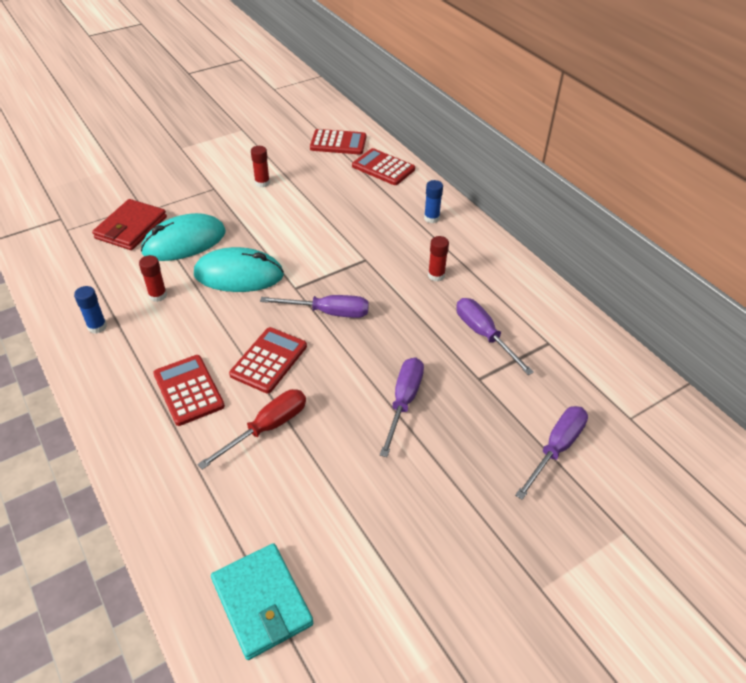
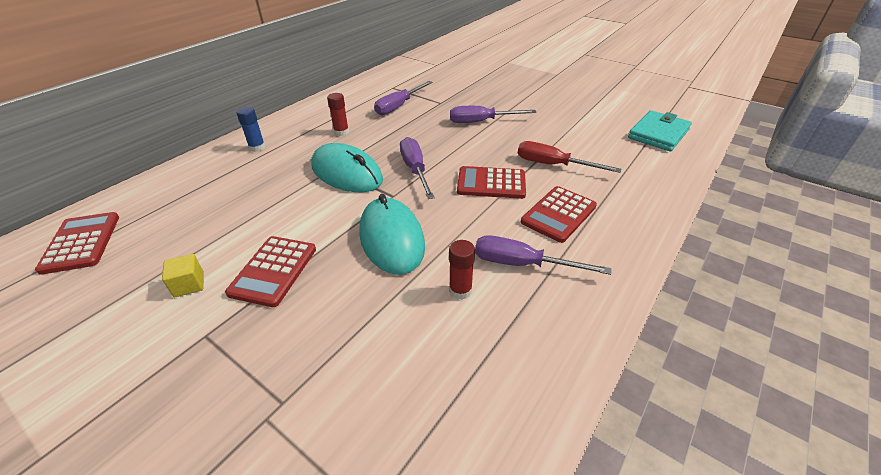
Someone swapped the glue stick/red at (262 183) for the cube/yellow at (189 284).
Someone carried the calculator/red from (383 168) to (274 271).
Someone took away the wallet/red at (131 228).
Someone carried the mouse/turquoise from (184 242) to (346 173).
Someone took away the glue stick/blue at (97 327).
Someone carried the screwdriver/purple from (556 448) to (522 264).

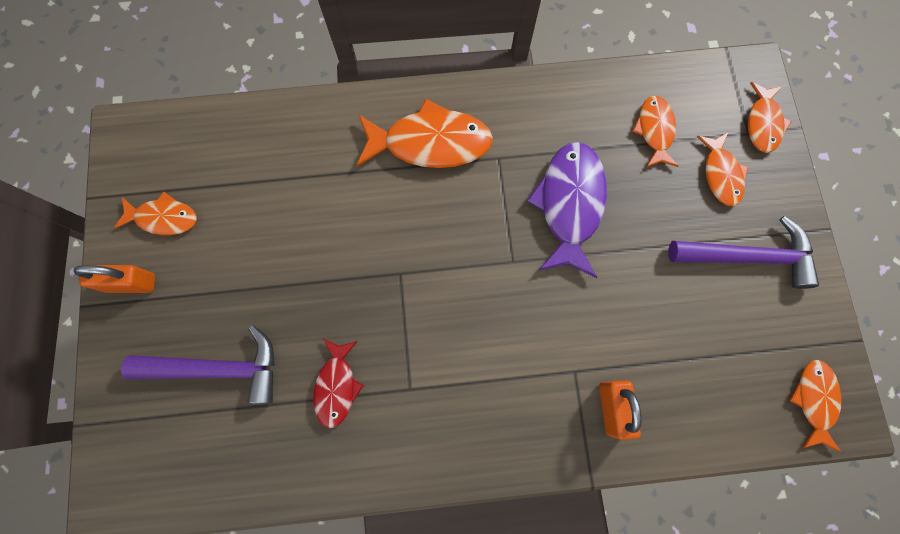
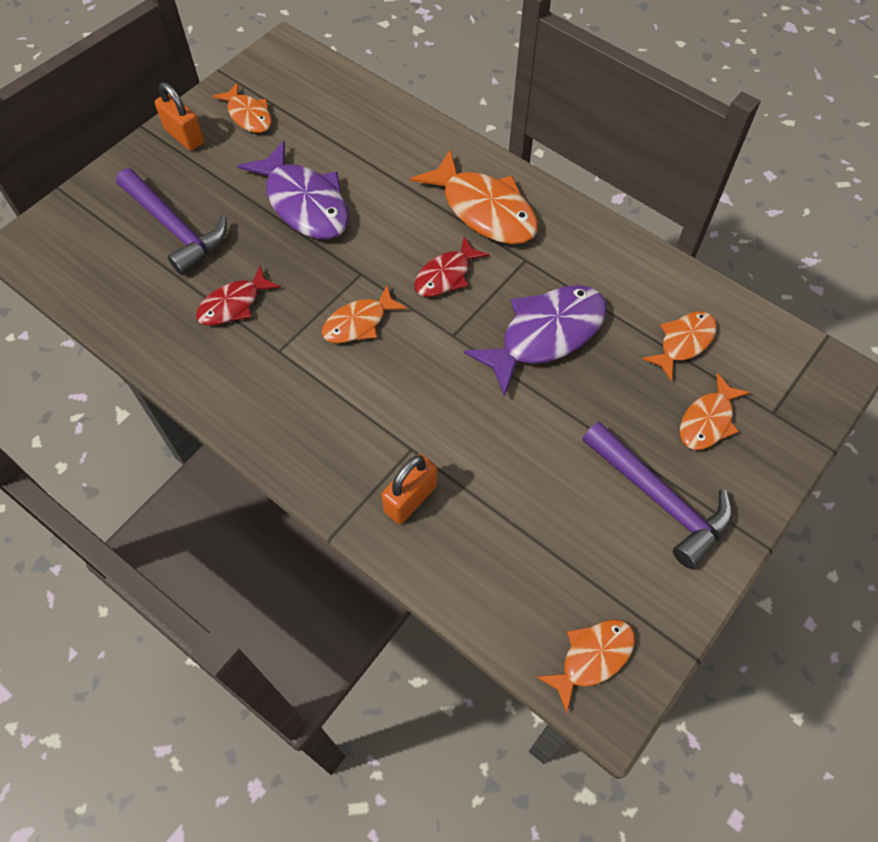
Someone carried the fish/orange from (762 123) to (359 323).
Someone put down the fish/purple at (304 203).
Someone put down the fish/red at (446 275).

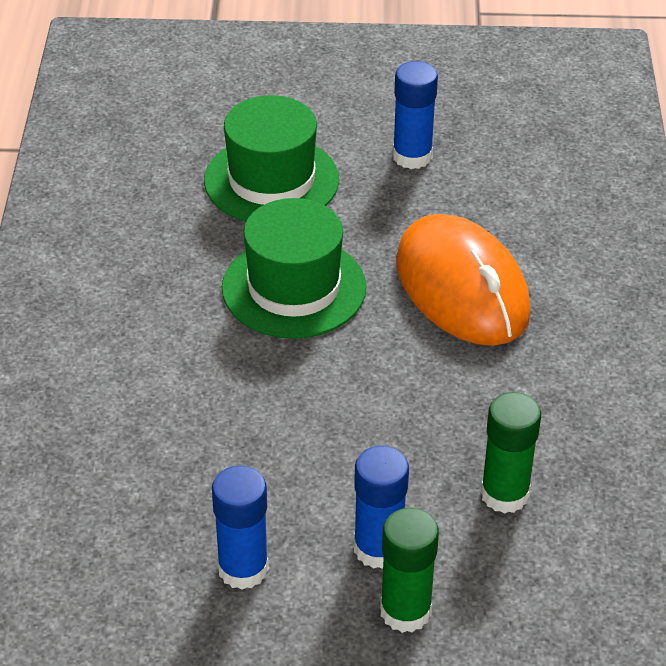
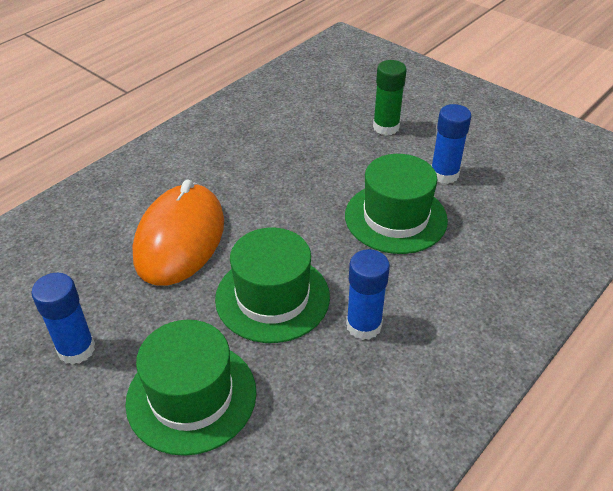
Someone took away the glue stick/green at (504 494).
Someone carried the glue stick/blue from (378 548) to (363 325).
Someone put down the hat/green at (395 217).

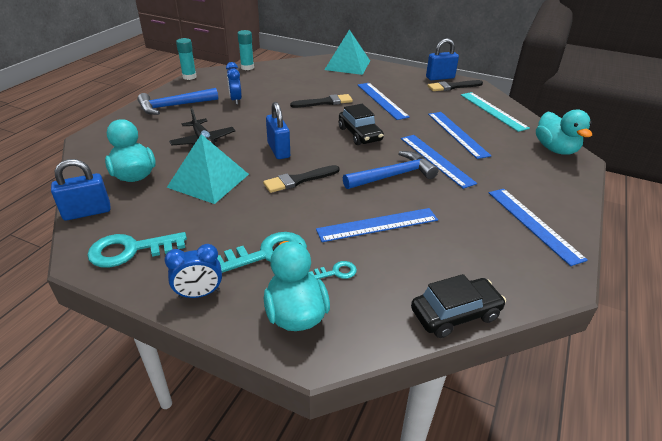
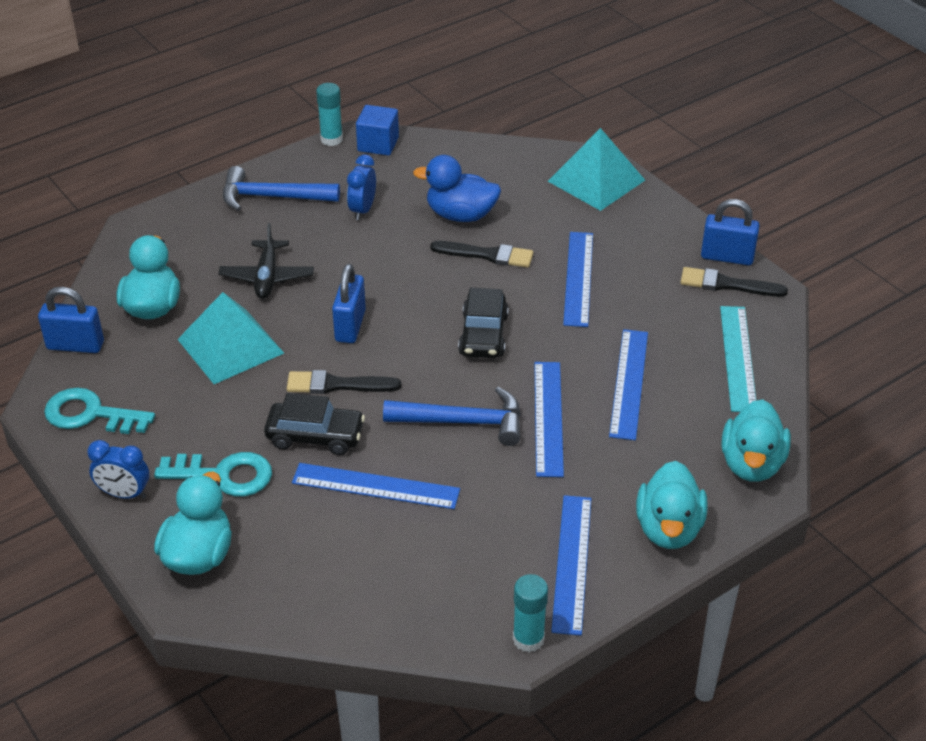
Someone carried the glue stick/turquoise from (247 67) to (528 639).
Someone took away the key/turquoise at (336 272).
Someone carried the car/black from (455 314) to (315 436).
Someone put down the cube/blue at (378 144).
Someone put down the duck/blue at (460 215).
Someone put down the duck/turquoise at (668 529).

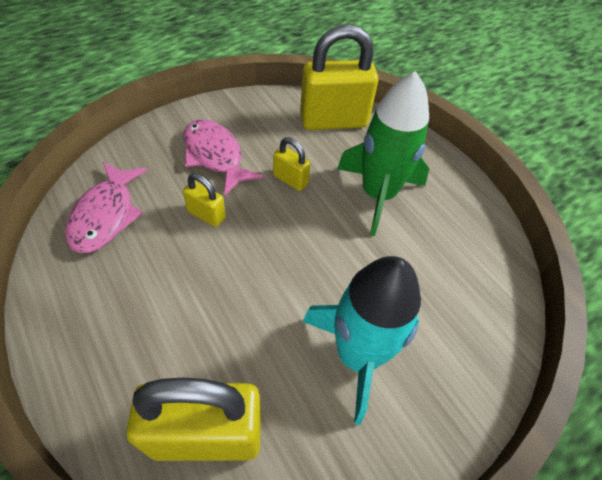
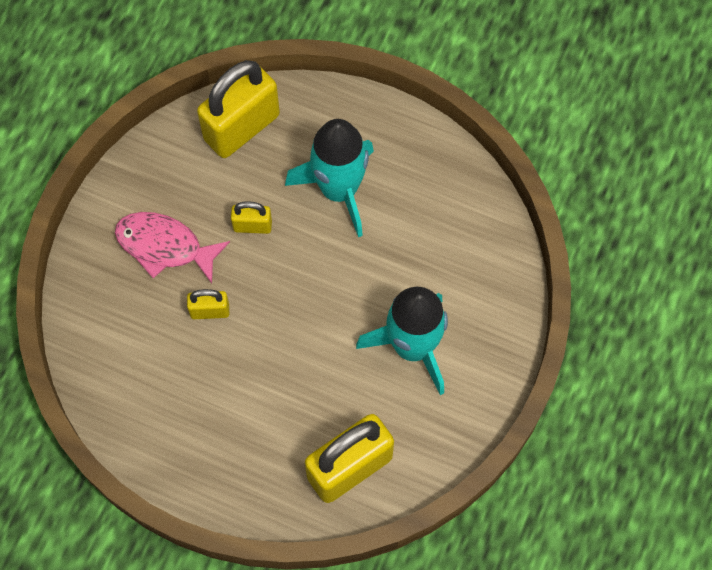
Someone repainted the rocket/green at (378 194), which became the rocket/turquoise at (339 189).
Someone took away the fish/pink at (106 215).

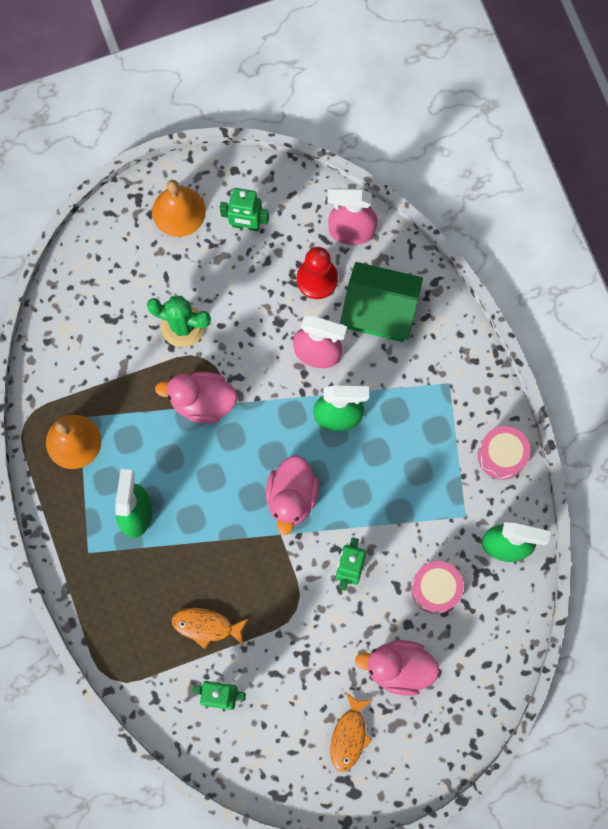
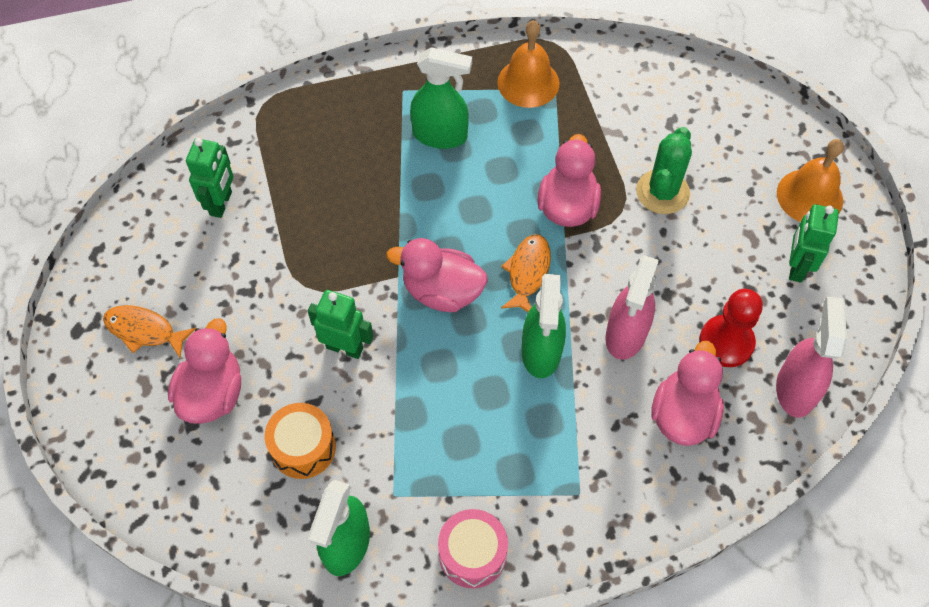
Someone swapped the house/green at (379 311) for the duck/pink at (683 414).
Someone repainted the drum/pink at (435 589), which became the drum/orange at (303 447).
Someone carried the fish/orange from (206 626) to (528 272).

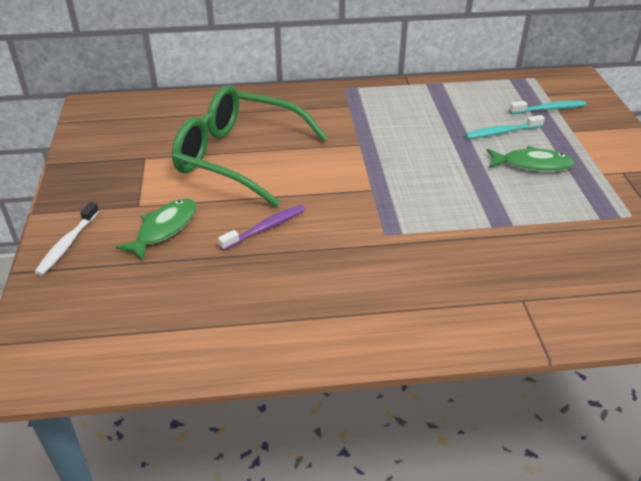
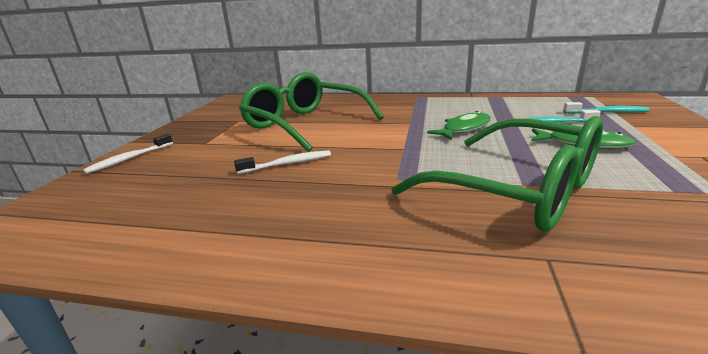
Someone carried the fish/green from (164 229) to (464 129).
Someone repainted the toothbrush/purple at (265 228), which became the toothbrush/white at (288 164).
Someone put down the glasses/green at (518 190).

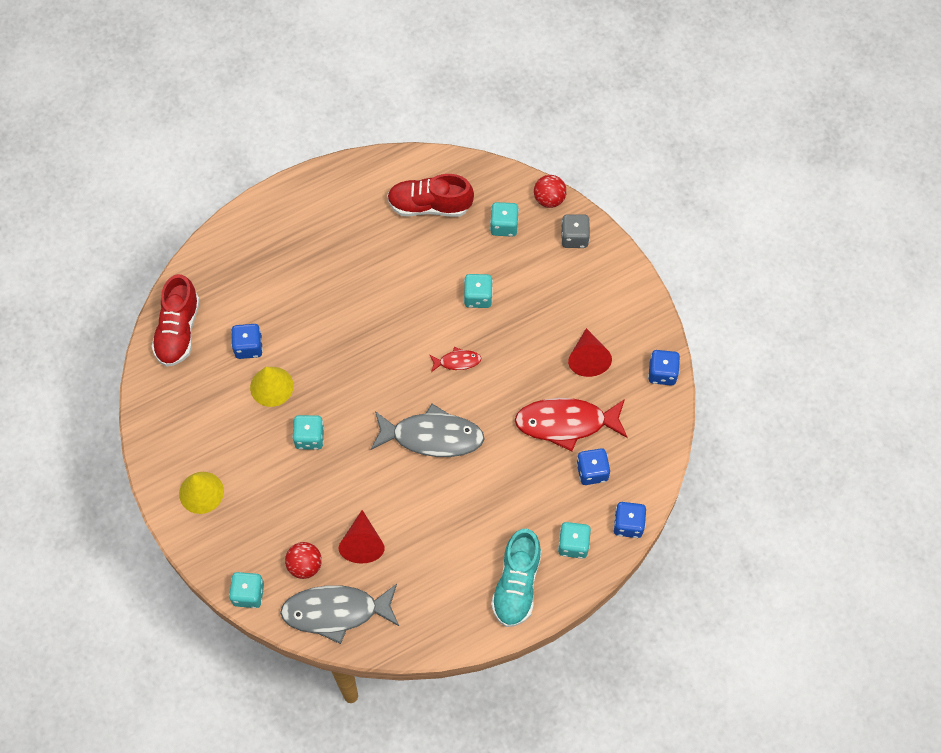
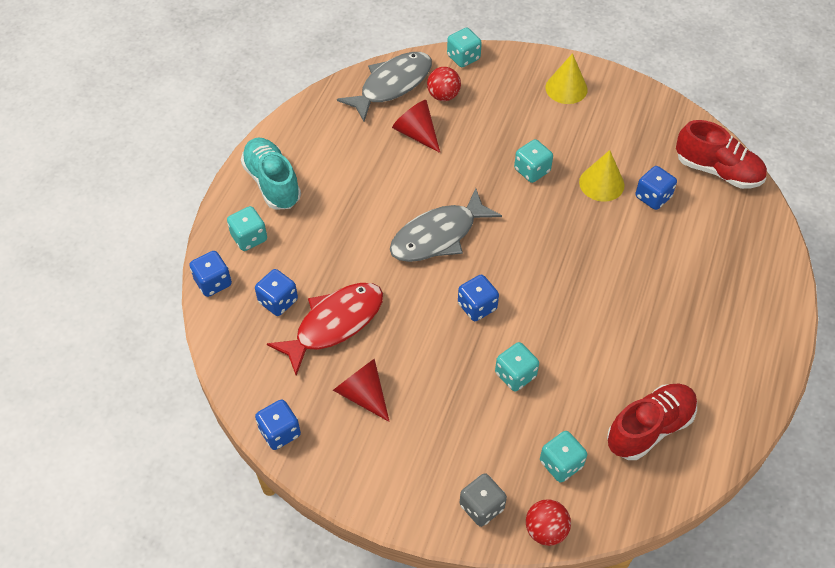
Someone rotated the shoe/red at (178 331) by 150 degrees clockwise.
Someone swapped the fish/red at (457 361) for the dice/blue at (477 306).

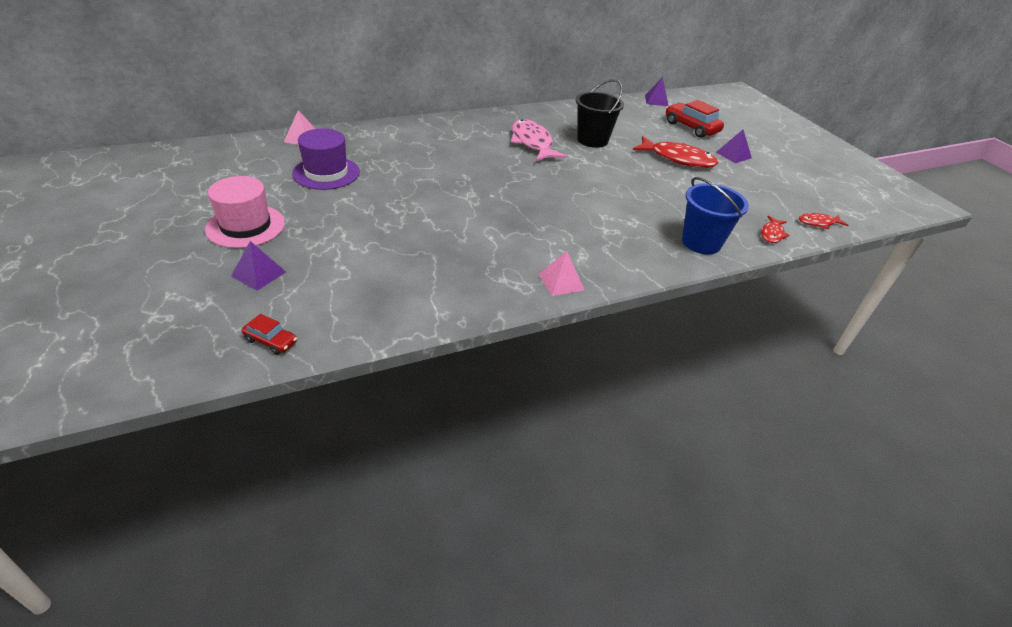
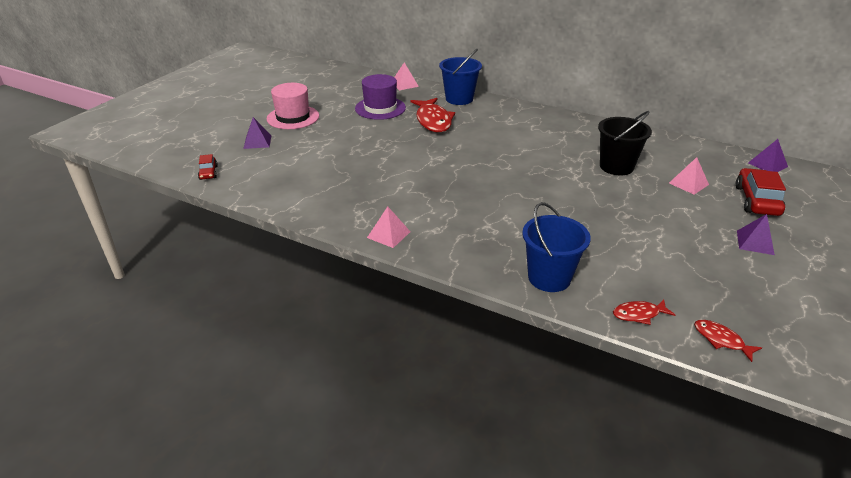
Someone took away the fish/pink at (532 143).
Someone carried the fish/red from (678 159) to (433 121).
Someone put down the bucket/blue at (459 99).
Someone put down the pyramid/pink at (688 183).

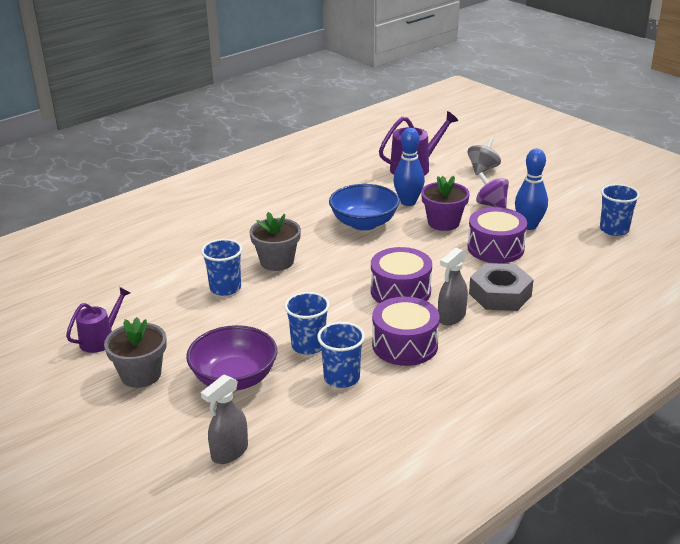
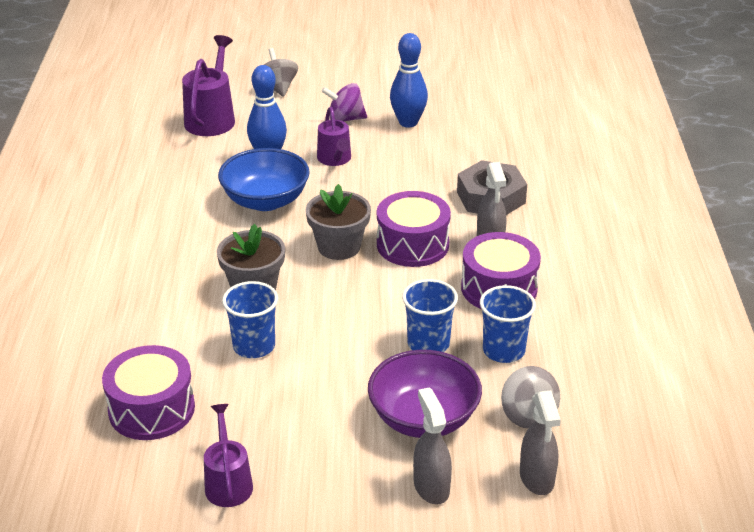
Someone swapped the flower pot/purple at (443 223) for the watering can/purple at (335 159).
Someone took away the cup/blue at (614 229).
Someone carried the drum/purple from (495 248) to (151 409).
Someone carried the flower pot/grey from (141 375) to (339 247).
Someone put down the spinning top/grey at (528 415).
Someone put down the spray bottle/grey at (431 487).

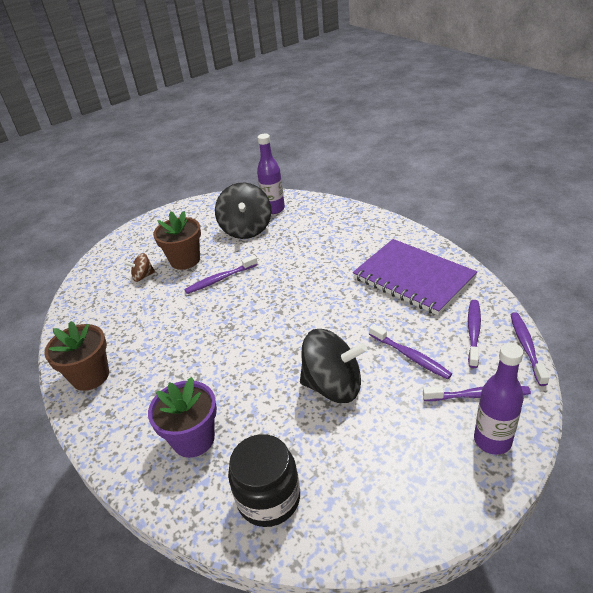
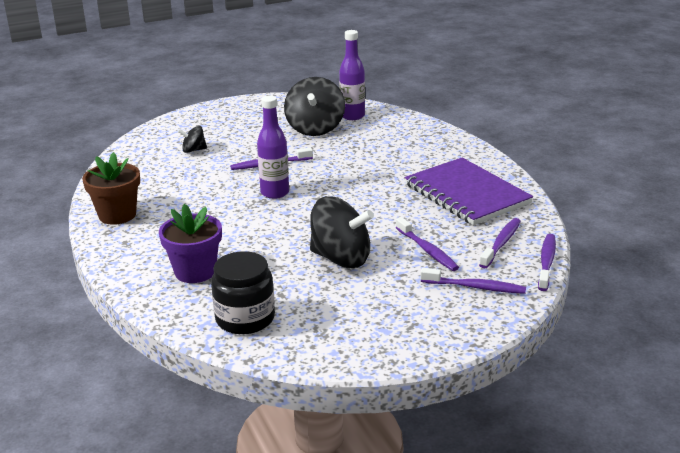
Someone took away the flower pot/brown at (185 260).
Someone repainted the spinning top/brown at (143 276), which became the spinning top/black at (193 150).
Someone carried the bottle/purple from (492 440) to (275 193).

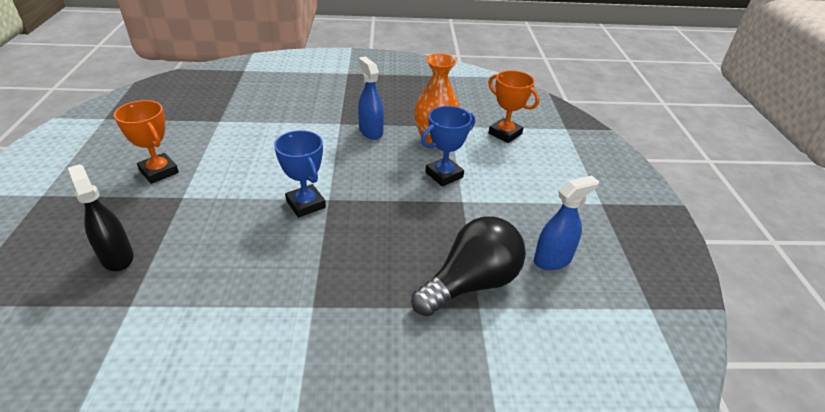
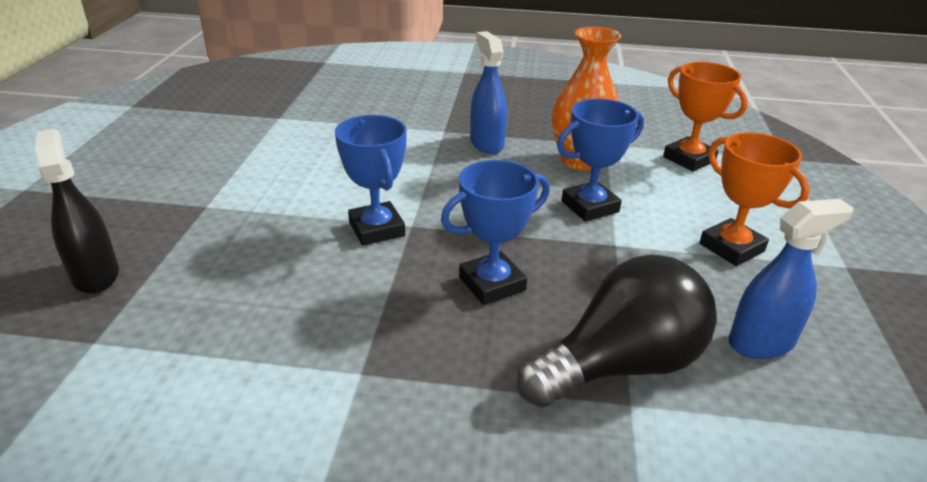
Someone carried the trophy/orange from (159 172) to (731 248).
Someone put down the trophy/blue at (492 284).

